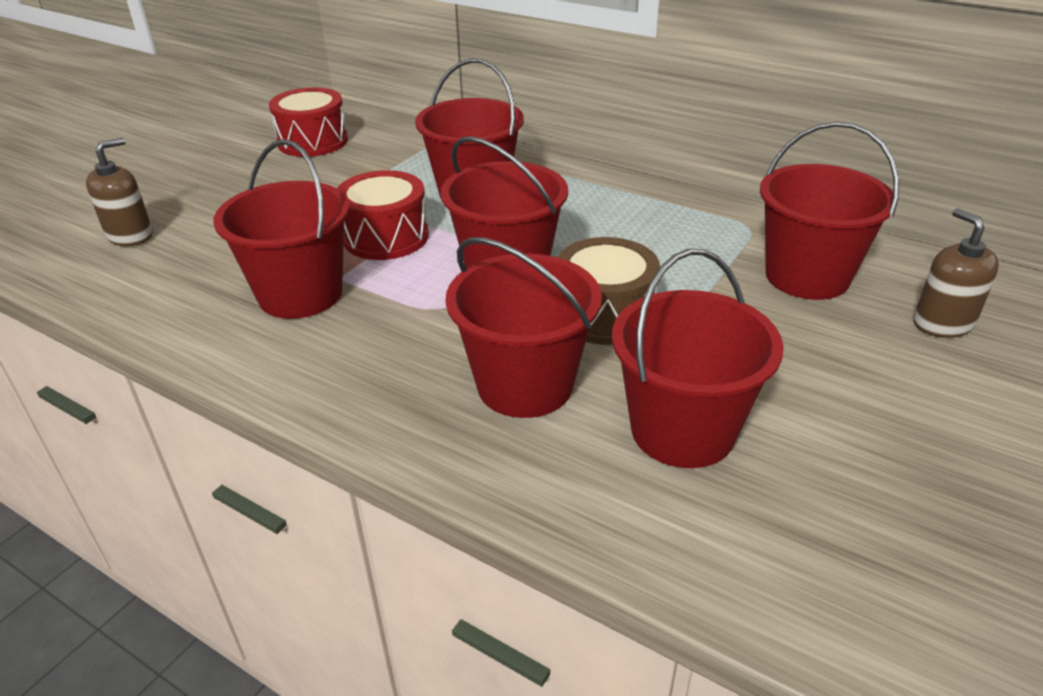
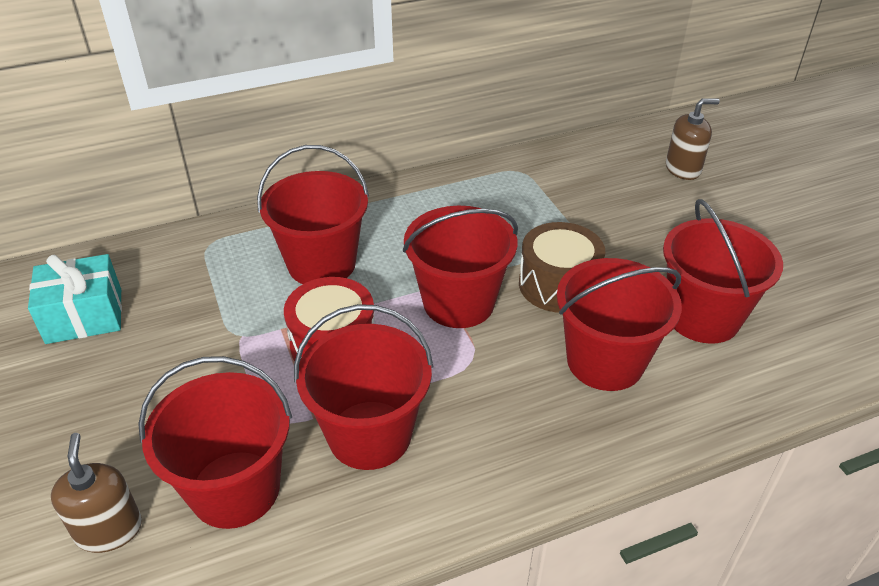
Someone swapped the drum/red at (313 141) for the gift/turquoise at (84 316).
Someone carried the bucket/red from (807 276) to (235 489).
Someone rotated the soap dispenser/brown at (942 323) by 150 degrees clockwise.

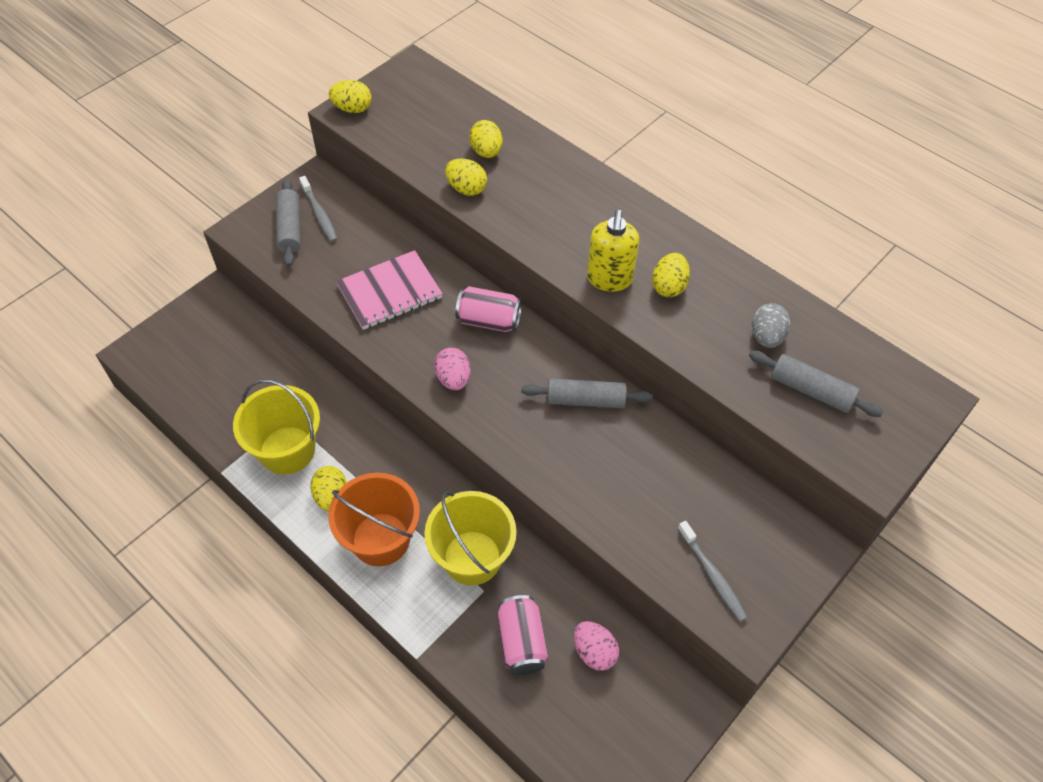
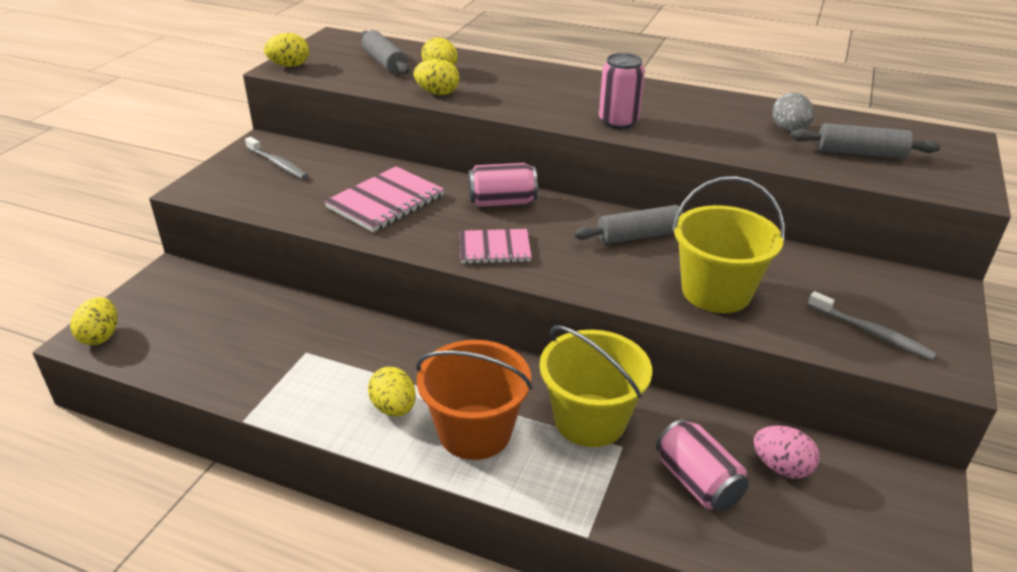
Someone carried the rolling pin/grey from (290 228) to (385 62).
Someone swapped the soap dispenser/yellow at (609 279) for the can/pink at (618 122).
Someone carried the egg/yellow from (668 286) to (100 336).
Someone swapped the egg/pink at (453 379) for the notebook/pink at (494 248).
Someone carried the bucket/yellow from (287 450) to (716 292).

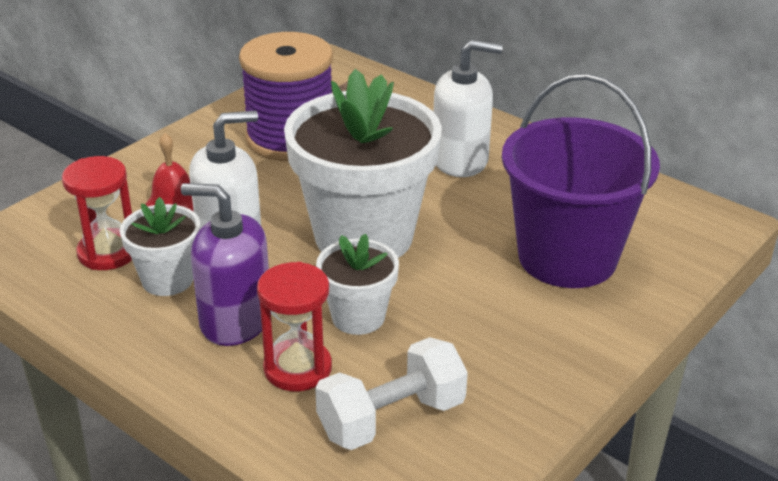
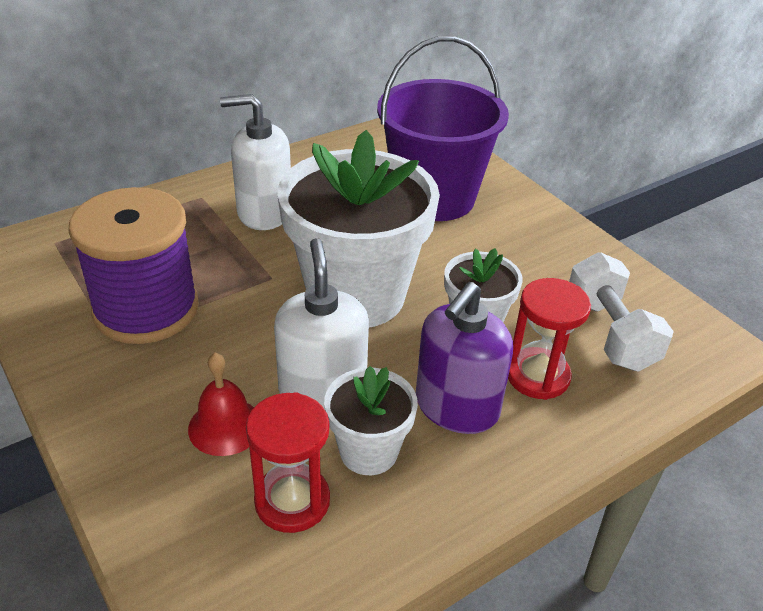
Someone rotated the soap dispenser/white at (460 160) by 105 degrees counterclockwise.

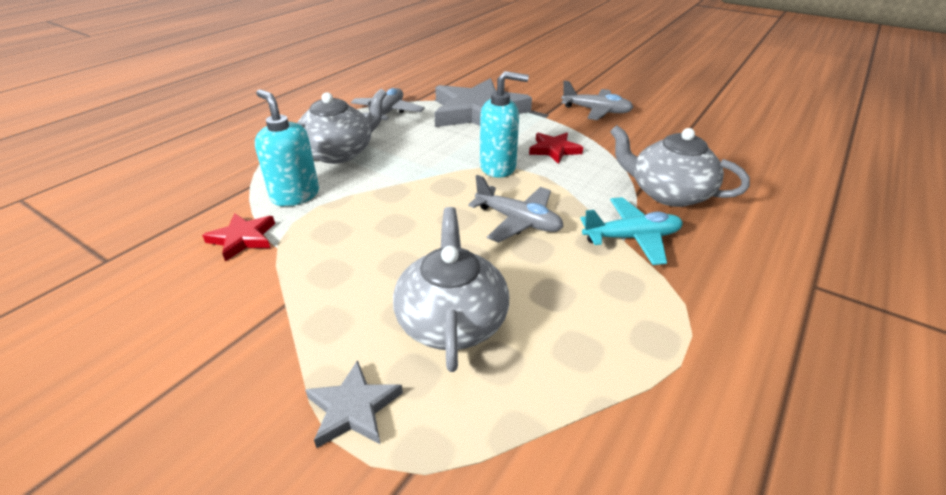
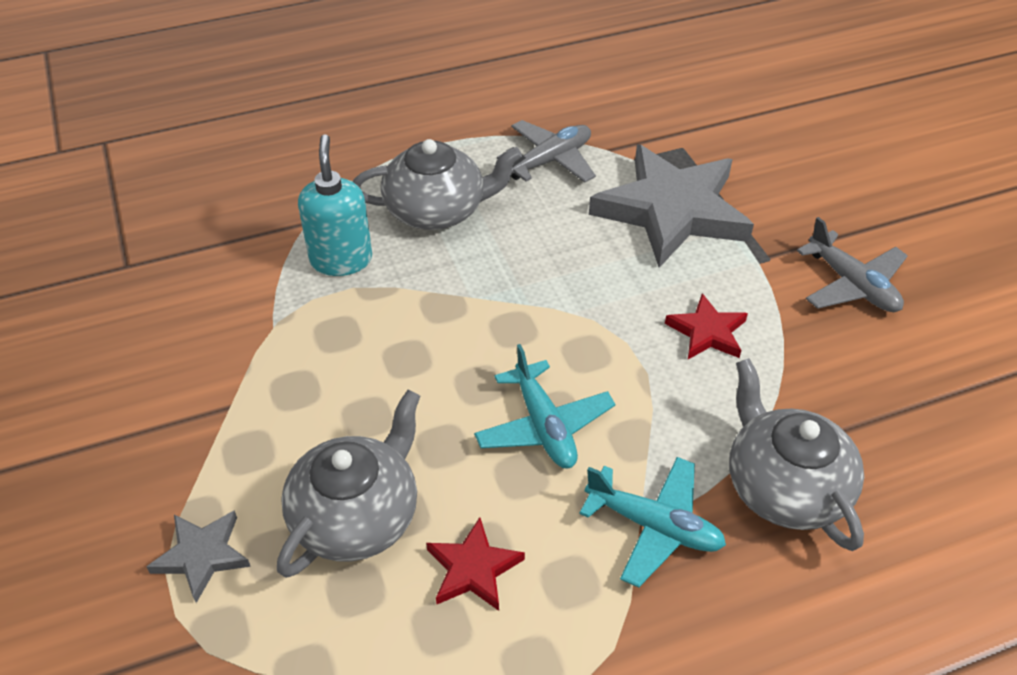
Someone took away the soap dispenser/turquoise at (498 167).
Someone repainted the plane/grey at (518 221), which became the plane/turquoise at (544 426).
Someone carried the star/red from (243 239) to (473 569).

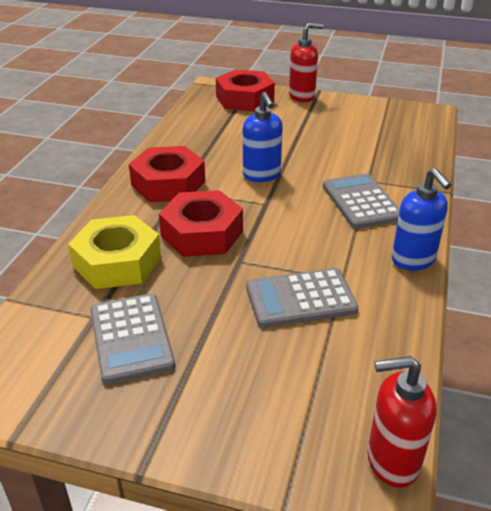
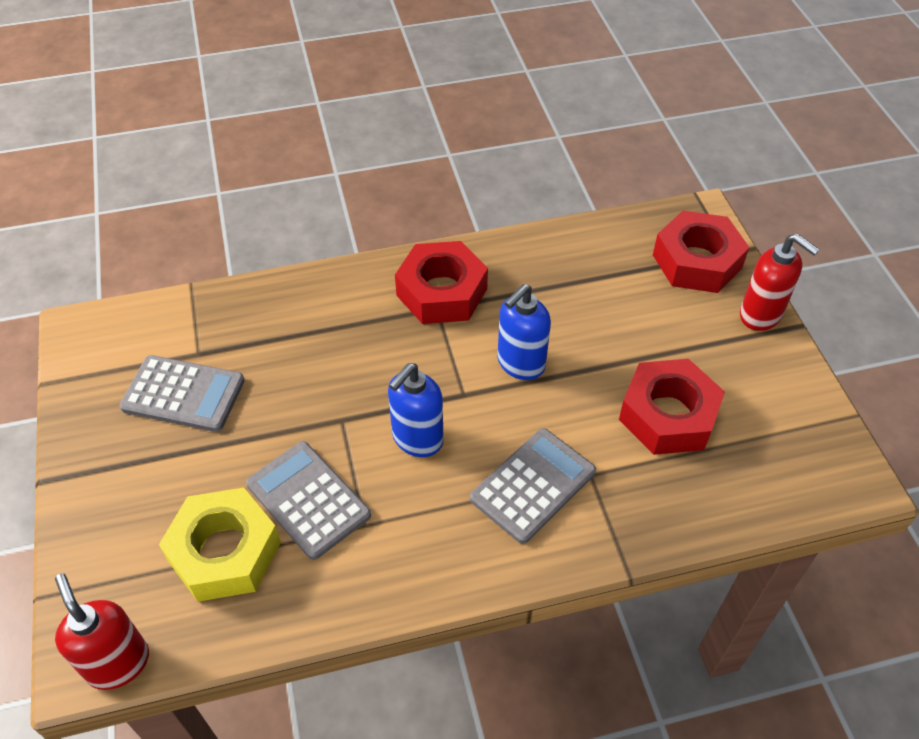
Someone carried the soap dispenser/blue from (413 260) to (417 439).
Someone carried the nut/red from (202 233) to (668 415).
Someone carried the nut/yellow from (117 262) to (225 551).
Someone rotated the calculator/grey at (131 338) by 120 degrees counterclockwise.

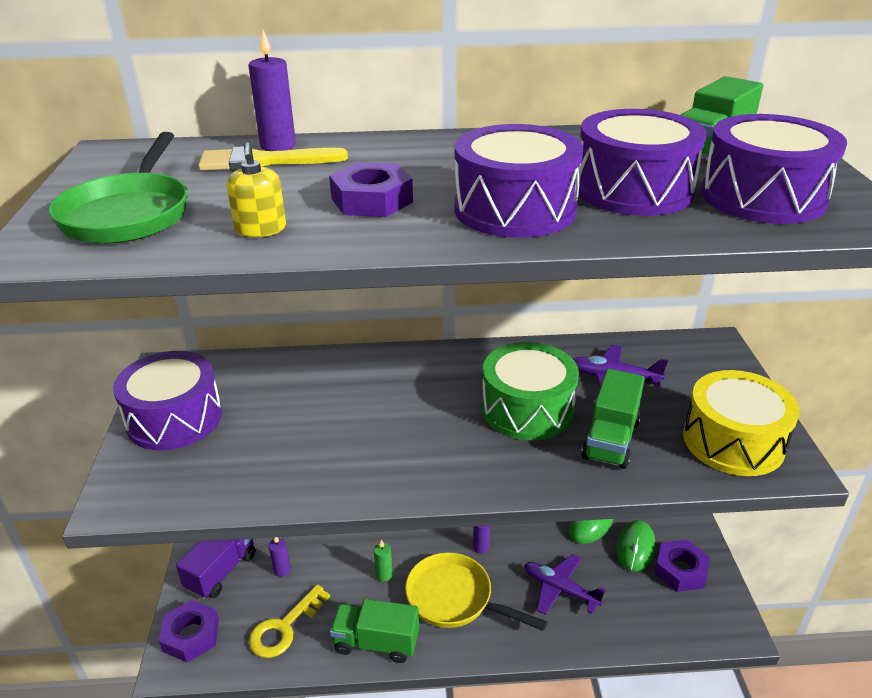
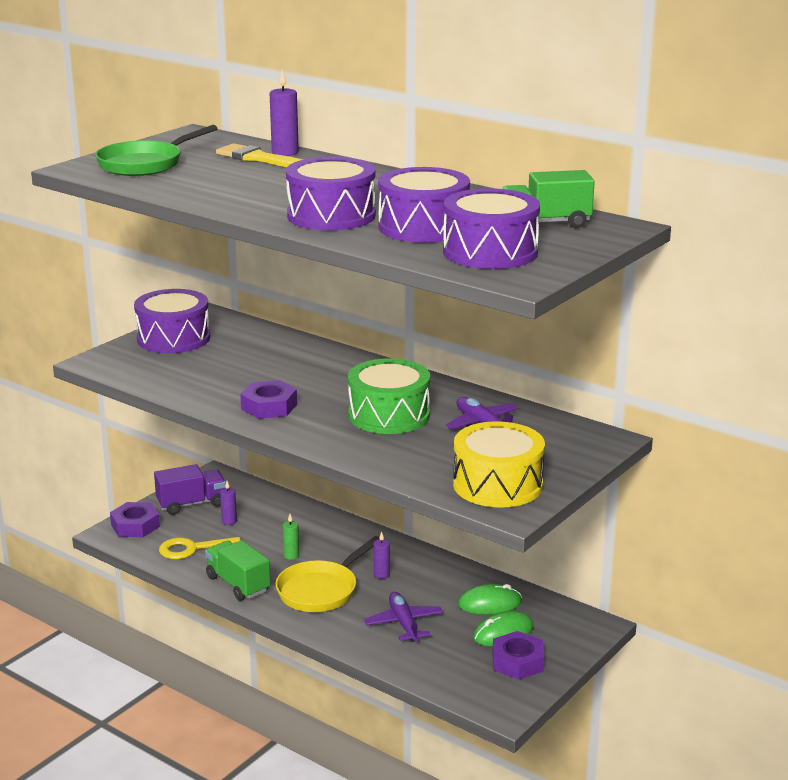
Someone took away the soap dispenser/yellow at (260 229).
Someone carried the nut/purple from (372 200) to (269 406).
Someone took away the truck/green at (611 439).
Someone rotated the pan/yellow at (455 598) by 120 degrees counterclockwise.

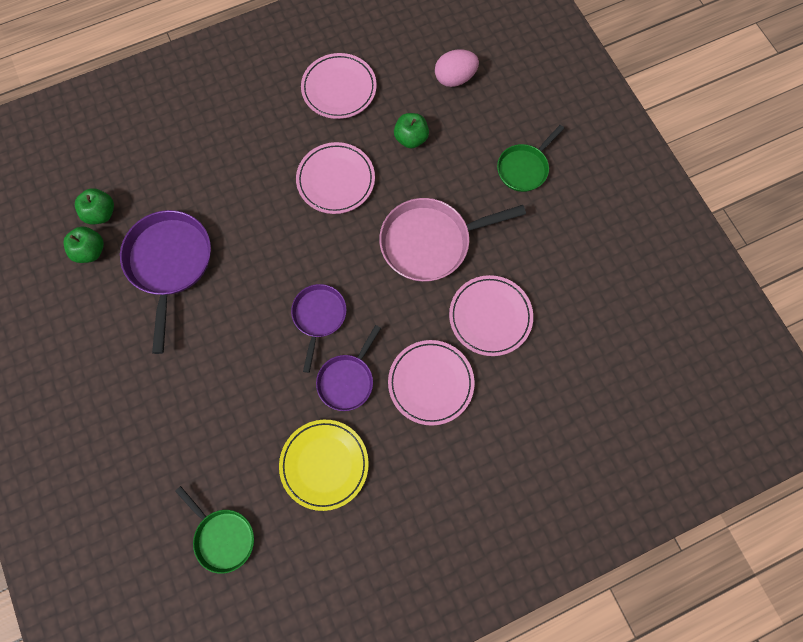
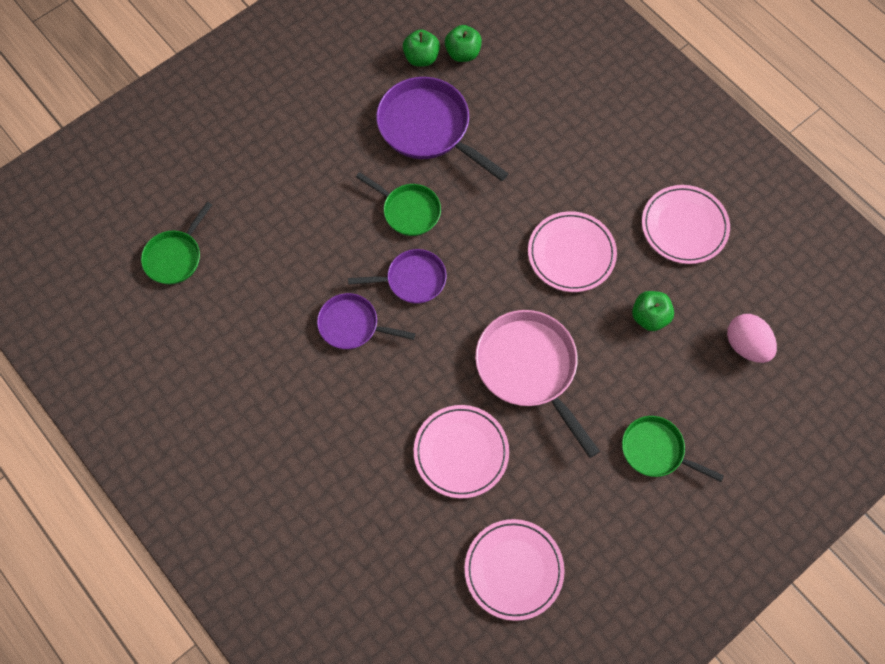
Someone rotated the pan/purple at (169 264) by 120 degrees counterclockwise.
Someone carried the plate/pink from (430 383) to (513 570).
Someone took away the plate/yellow at (324 464).
Someone put down the pan/green at (408 210).

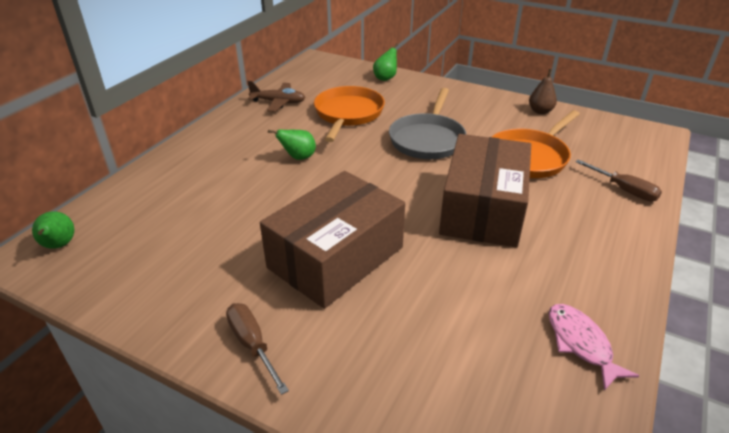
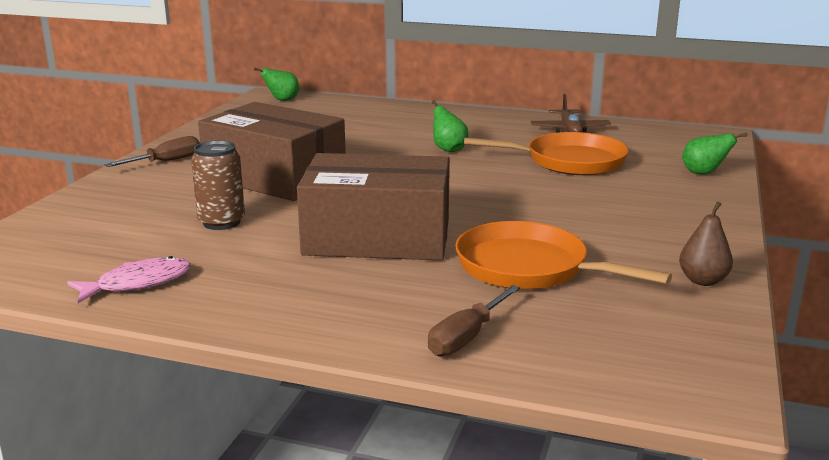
Someone took away the pan/grey at (428 139).
Someone put down the can/brown at (221 222).

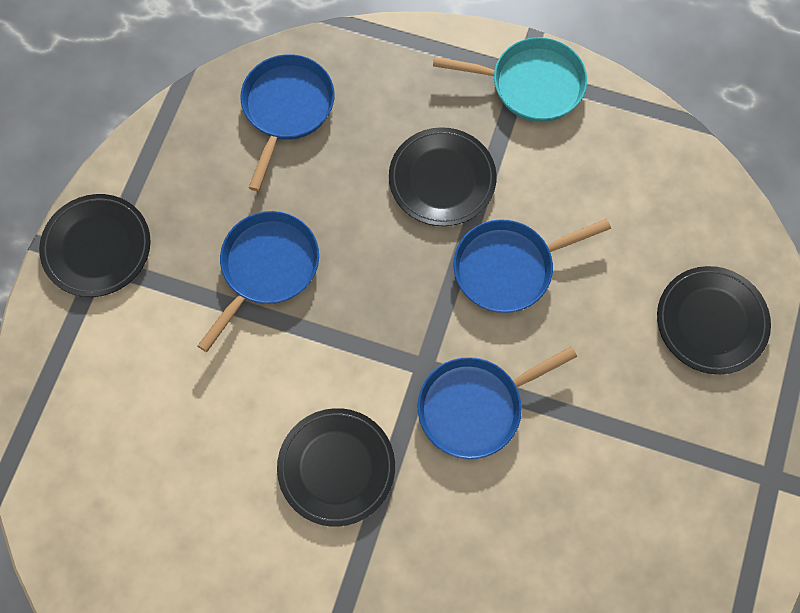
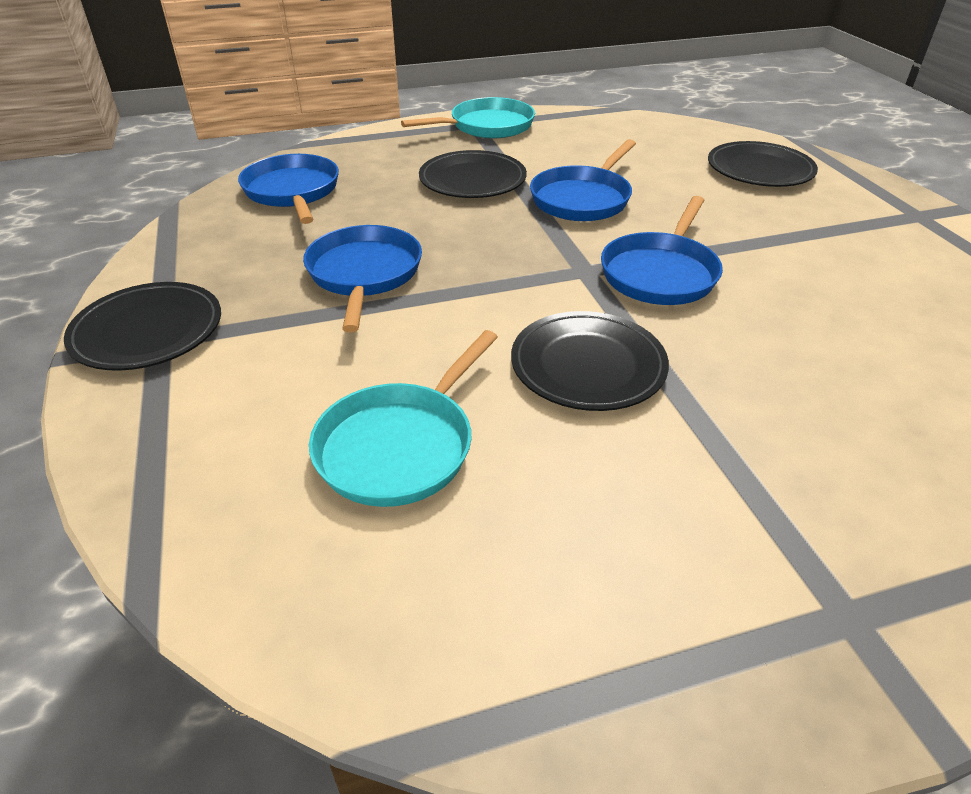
Someone put down the pan/turquoise at (400 446).

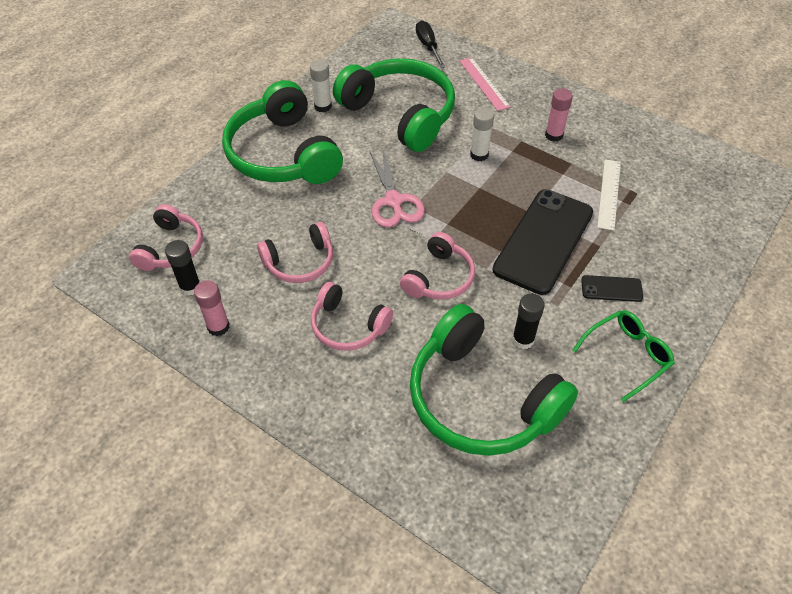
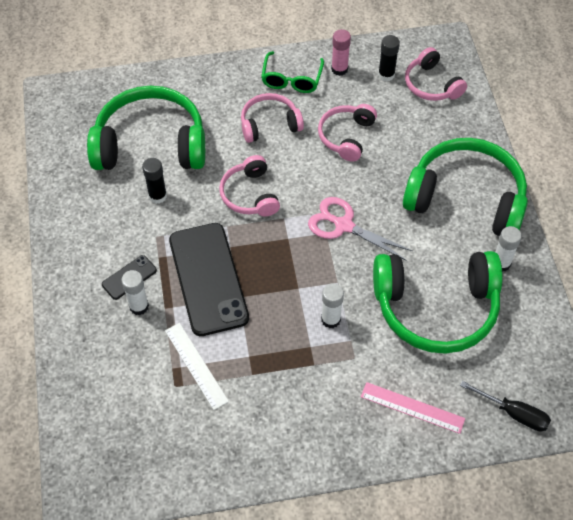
Someone took away the glue stick/pink at (554 135).
Someone carried the glasses/green from (627 355) to (291 79).
Someone put down the glue stick/white at (139 306).

